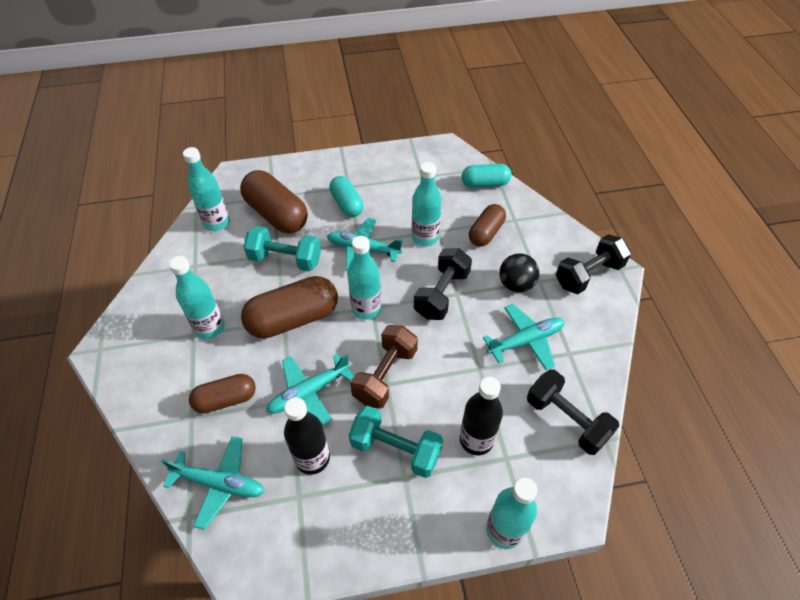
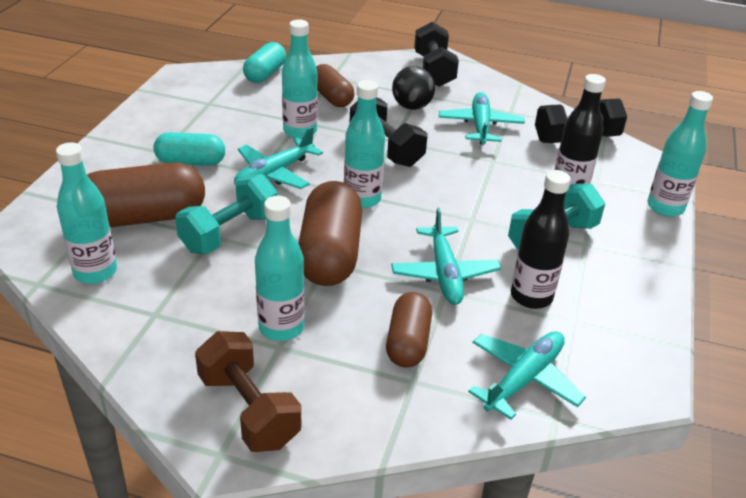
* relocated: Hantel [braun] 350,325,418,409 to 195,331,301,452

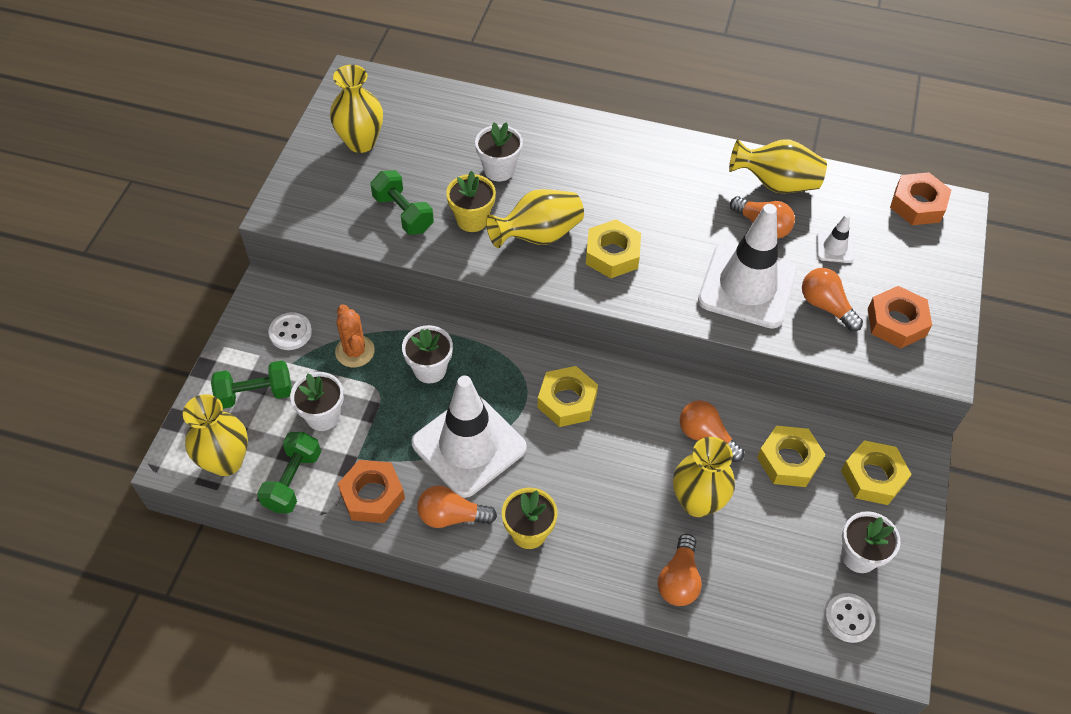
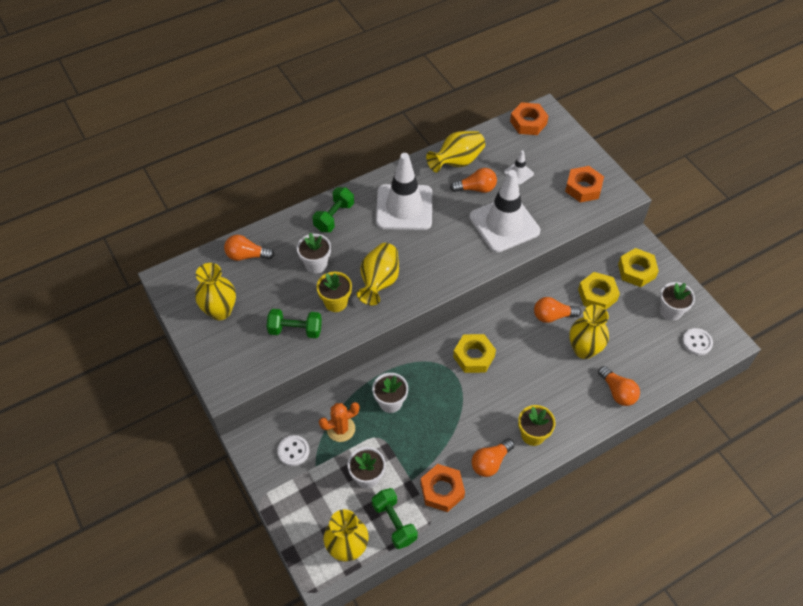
* missing: Sechskantmutter [gelb] 586,219,641,278
* relocated: Hantel [grün] 211,360,292,409 to 312,187,354,232
* relocated: Leitkegel [weiß] 411,376,527,498 to 376,153,432,230
* relocated: Glühbirne [orange] 802,268,863,331 to 224,235,274,261
* spun: Kaktus [orange] 335,304,375,367 = 319,402,359,442 45 degrees counterclockwise

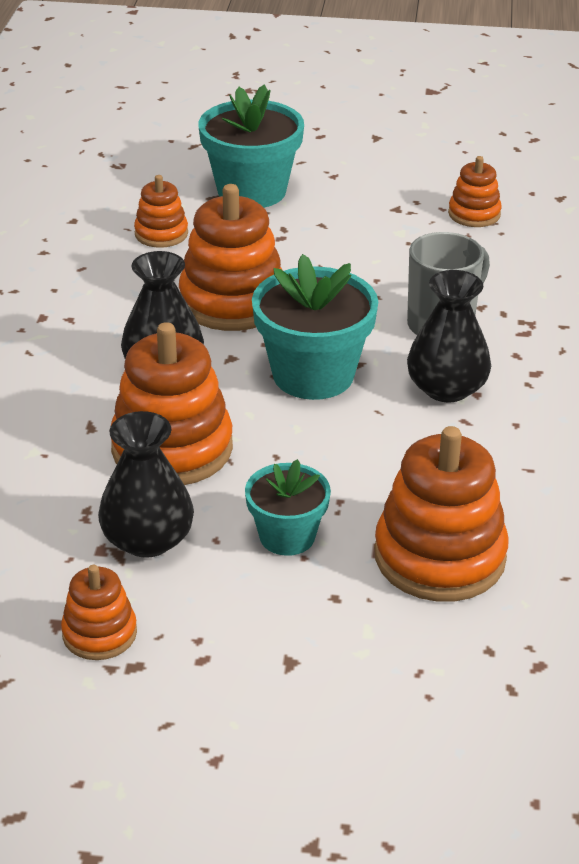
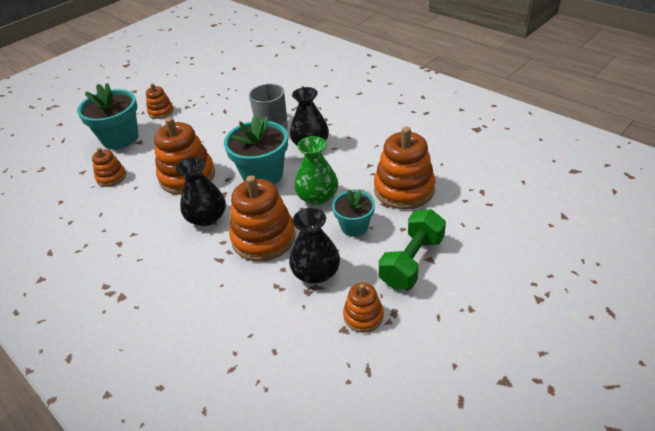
* appeared: Vase [grün] 294,136,338,205
* appeared: Hantel [grün] 379,209,446,289
* relocated: Stapelspielzeug [orange] 448,156,502,227 to 146,84,174,119

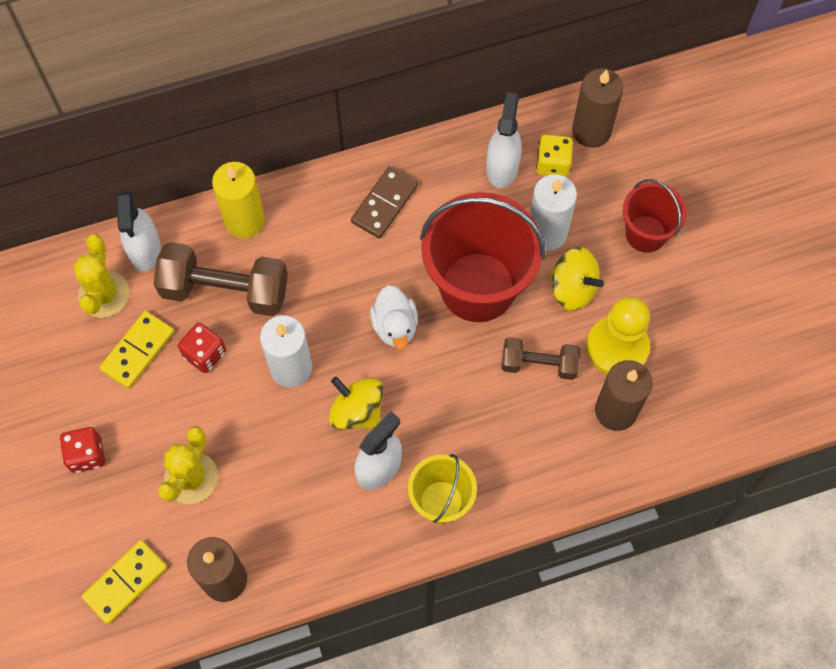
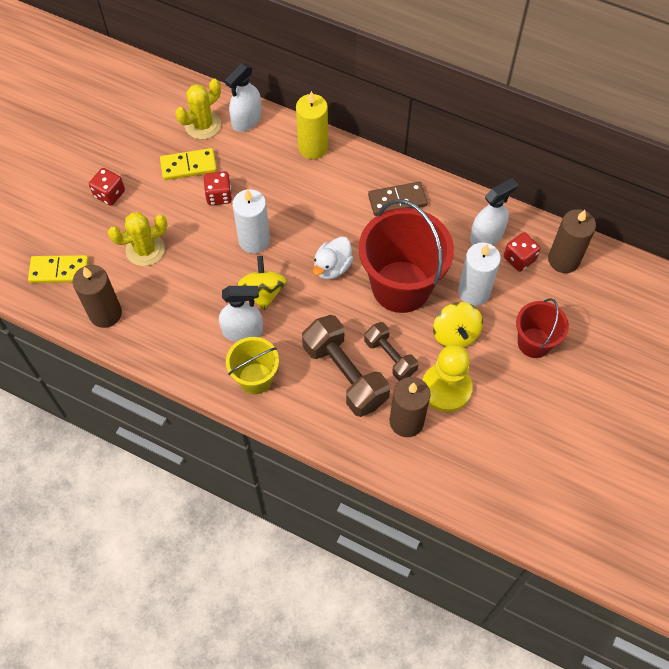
* relocated: Hantel [braun] 154,242,288,316 to 302,315,390,417
* colour: Spielwürfel [gelb] 536,134,574,177 to Spielwürfel [rot] 504,232,540,272

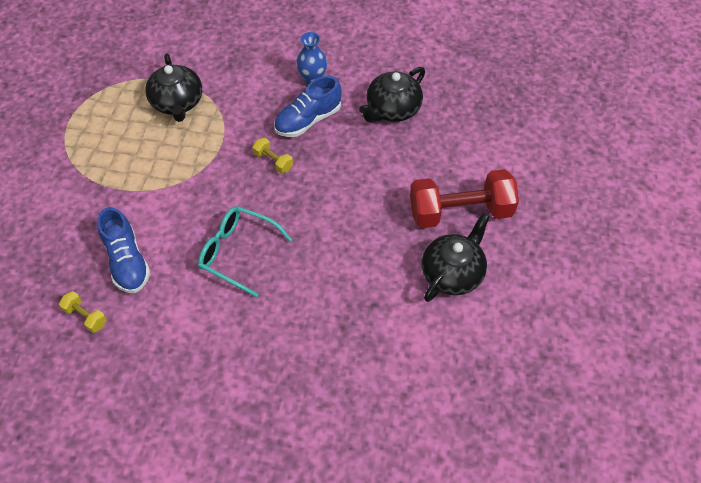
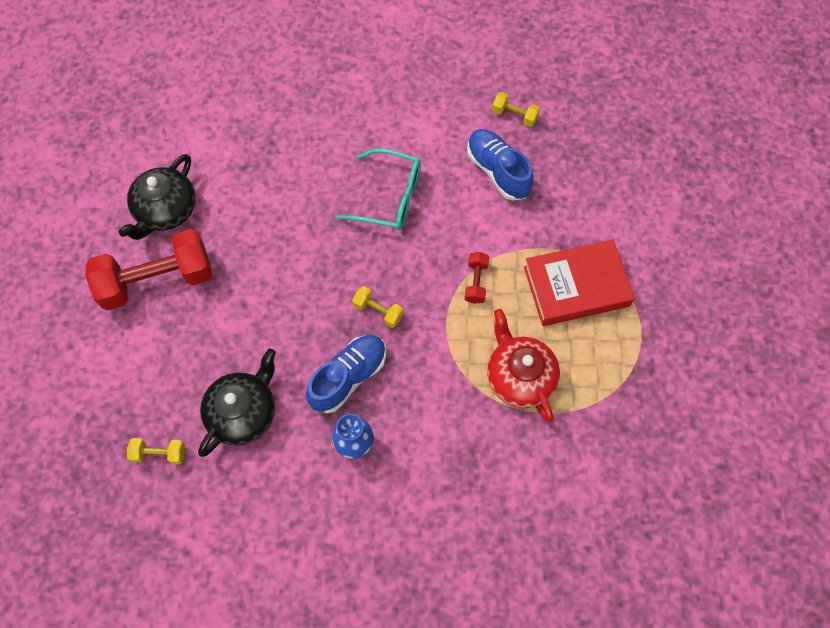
* appeared: Hantel [gelb] 127,438,185,464
* appeared: Hantel [rot] 465,252,489,304
* appeared: Buch [rot] 524,239,635,326
* colour: Teekanne [schwarz] 145,53,202,122 to Teekanne [rot] 487,309,560,423

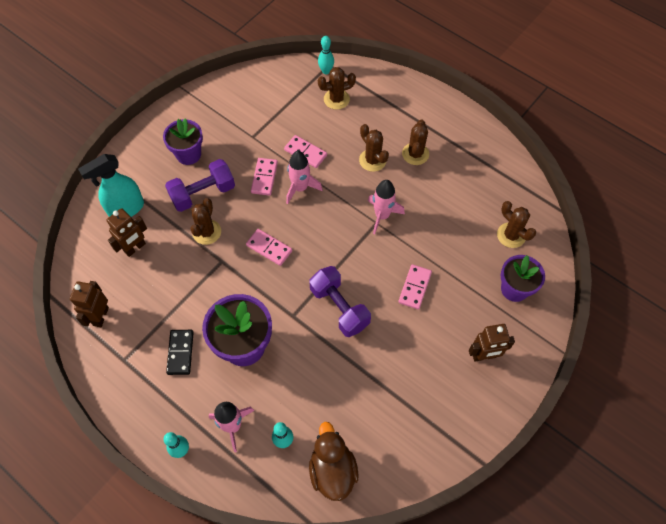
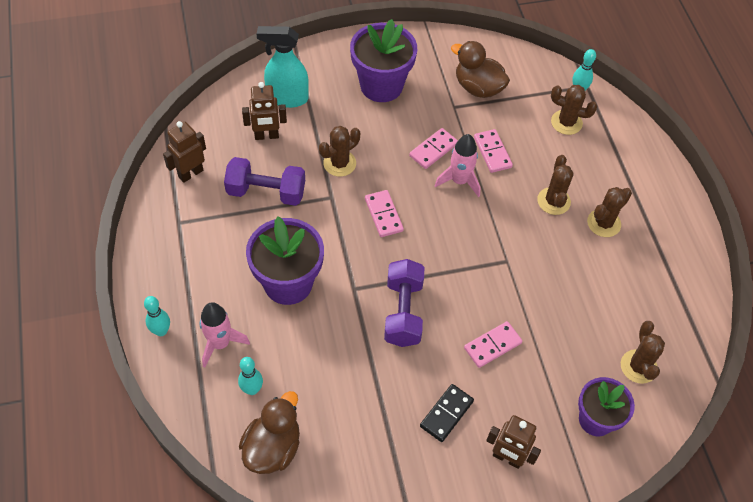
* missing: Rakete [rosa] 368,180,405,234
* appeared: Ente [braun] 451,41,510,98
* relocated: Hantel [lila] 165,159,235,212 to 224,157,305,206
* relocated: Dominostein [schwarz] 166,330,194,375 to 420,384,474,442
* size: Blumentopf [lila] 163,118,203,165 = 350,19,417,102 x1.50

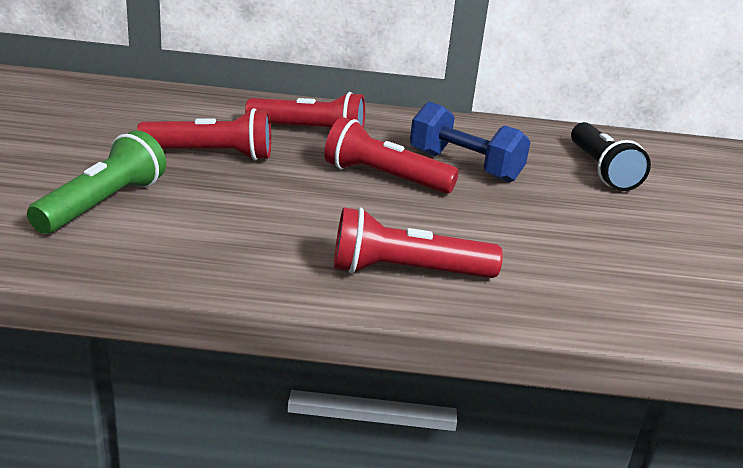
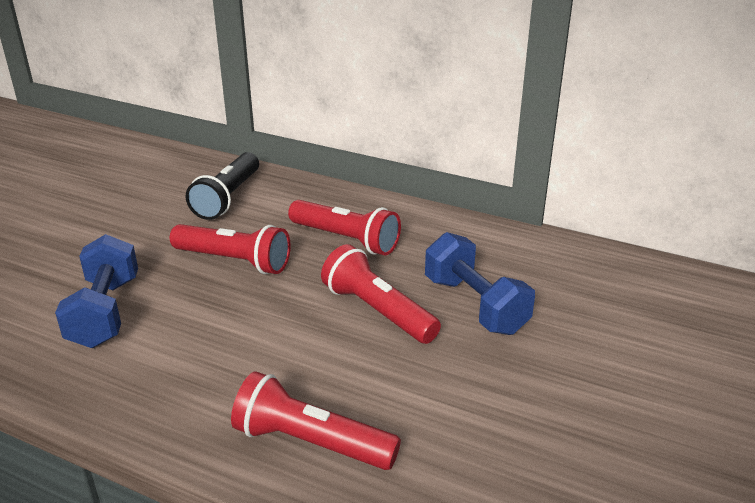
* relocated: Taschenlampe [schwarz] 571,122,651,191 to 186,152,259,220
* exchanged: Taschenlampe [grün] 27,130,166,234 to Hantel [blau] 55,234,138,348

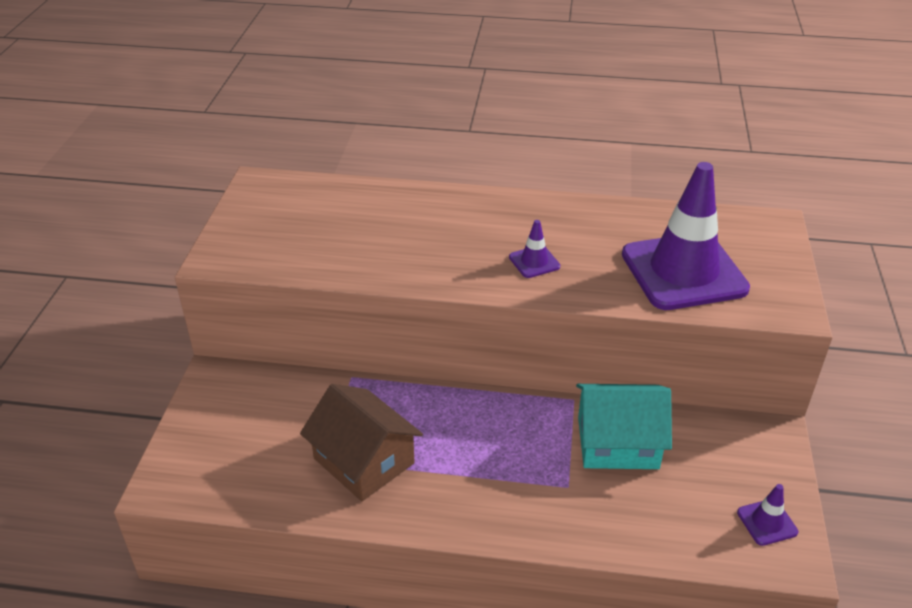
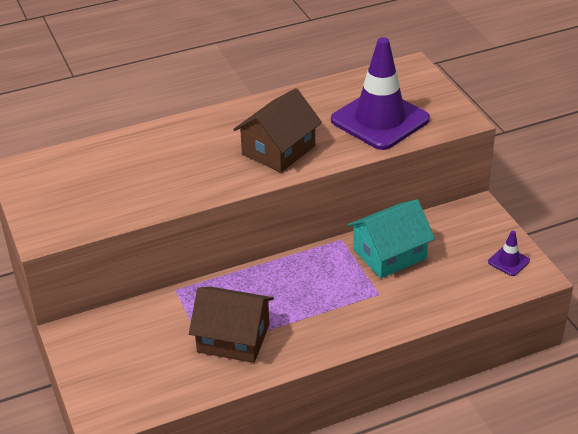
* exchanged: Leitkegel [lila] 509,220,560,278 to Haus [braun] 233,88,322,173

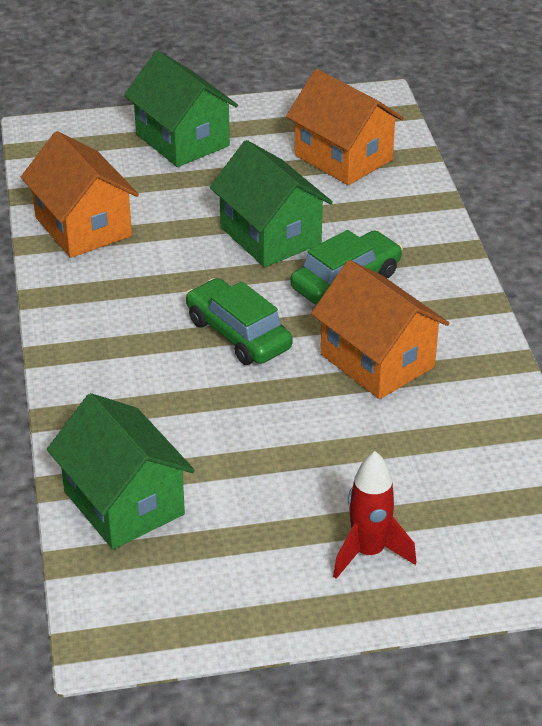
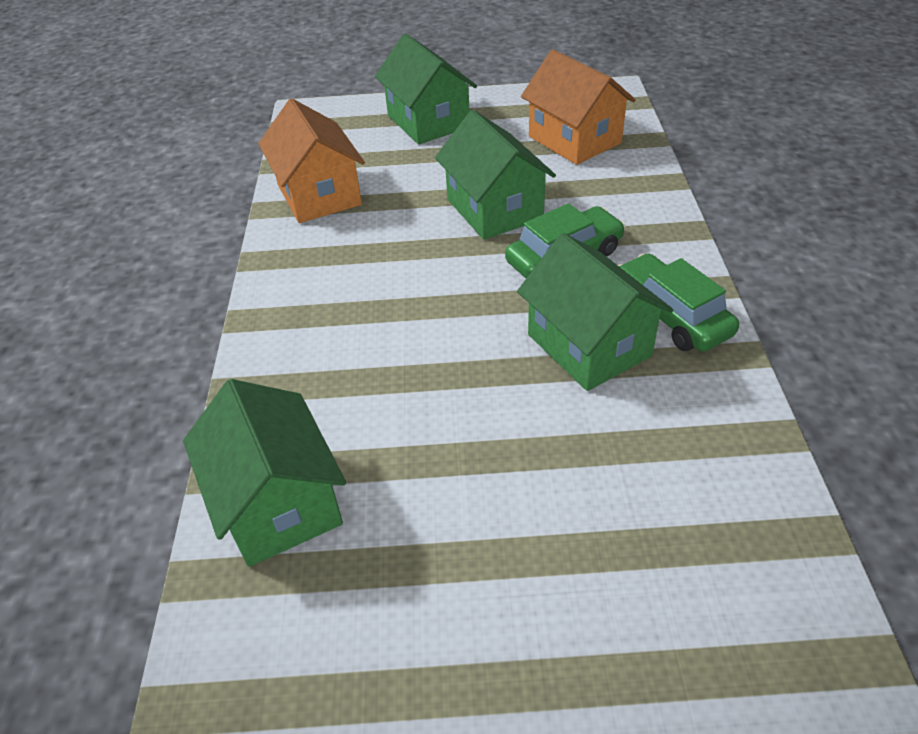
* missing: Rakete [rot] 333,451,416,579
* relocated: Auto [grün] 186,278,293,365 to 618,253,739,352
* colour: Haus [orange] 311,260,450,399 to Haus [grün] 517,233,673,391

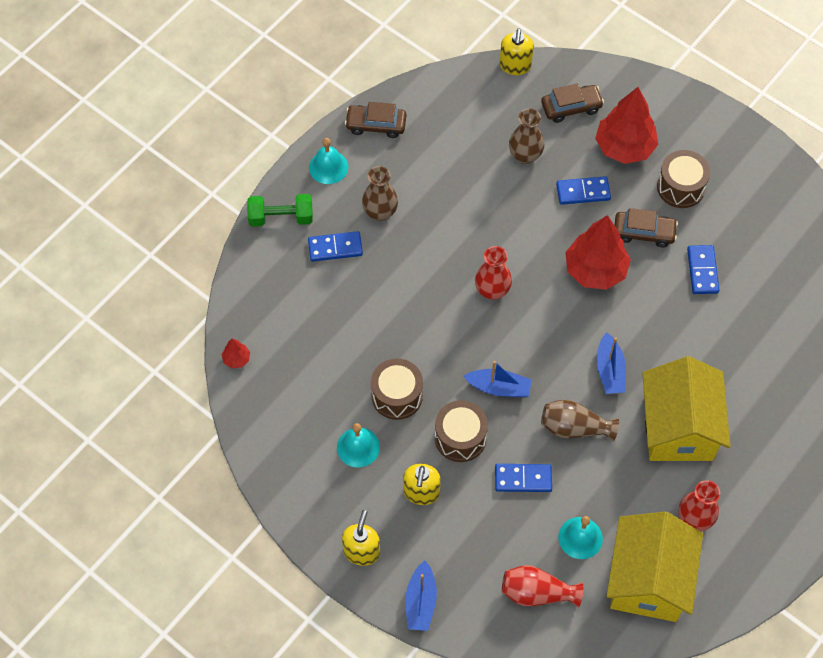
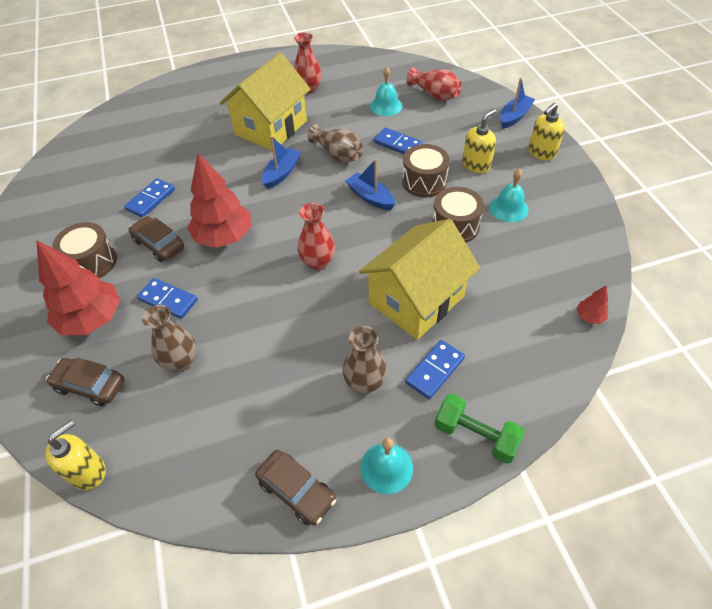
* relocated: Haus [gelb] 606,512,703,622 to 359,219,480,340
* spun: Dominostein [blau] 308,231,363,262 = 405,340,465,399 75 degrees counterclockwise

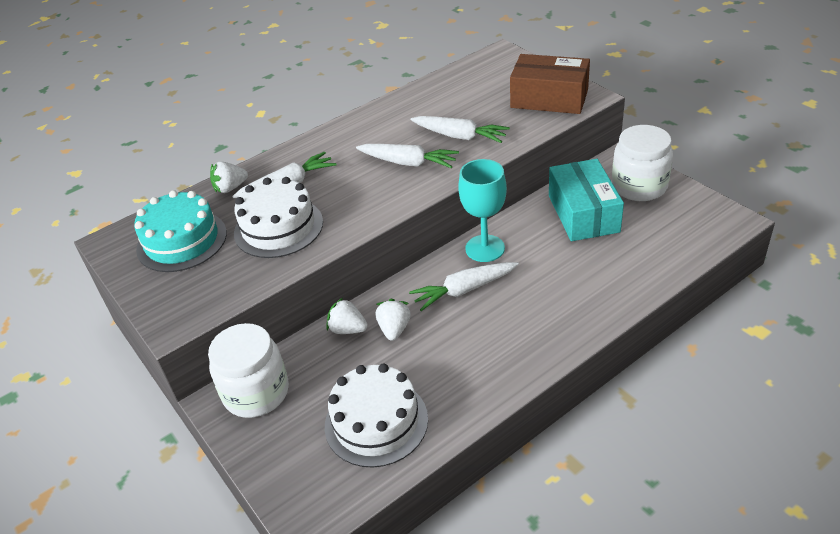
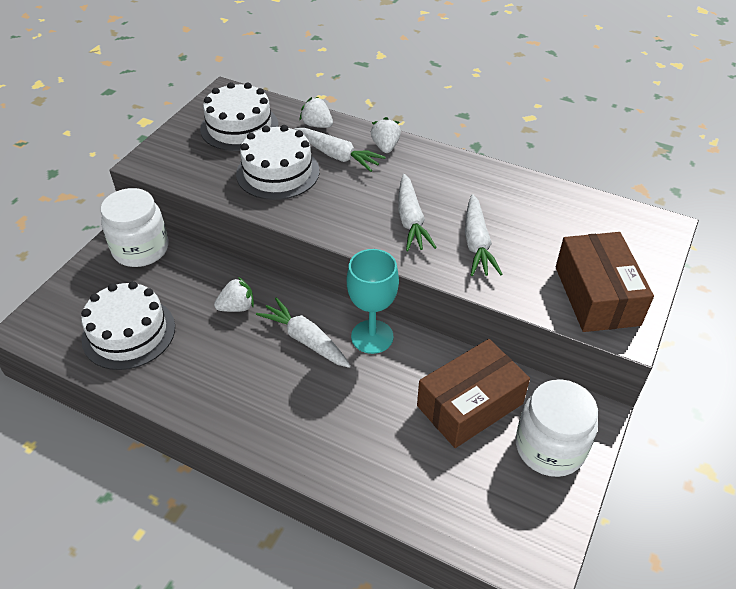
* relocated: Erdbeere [weiß] 326,298,368,334 to 371,117,401,153
* colour: Kuchen [türkis] 134,190,227,272 to Kuchen [weiß] 200,82,279,151
* colour: Schachtel [türkis] 549,159,624,241 to Schachtel [braun] 417,339,530,448

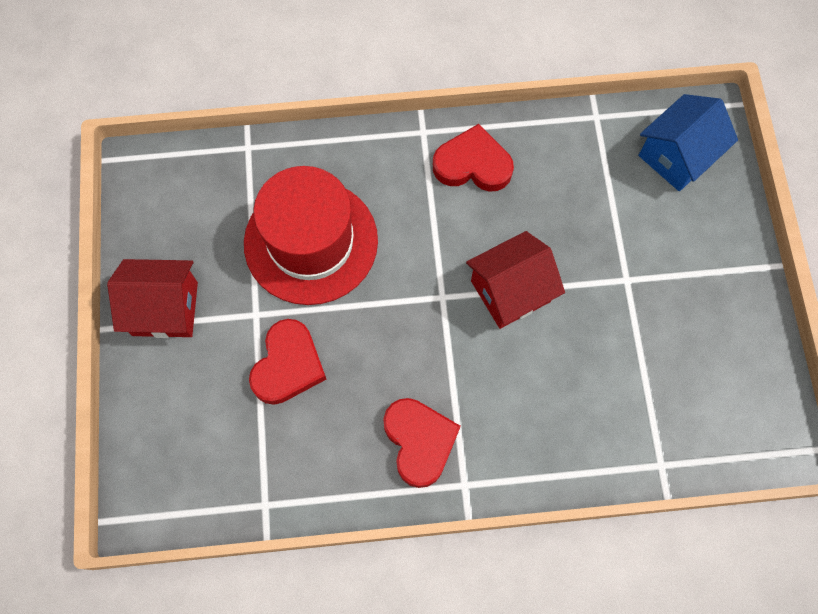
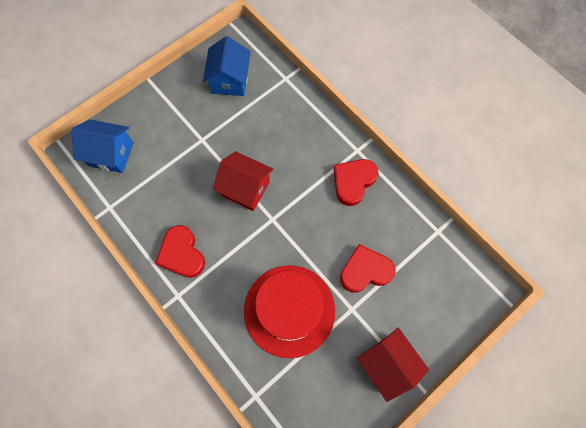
* appeared: Haus [blau] 203,36,251,96

